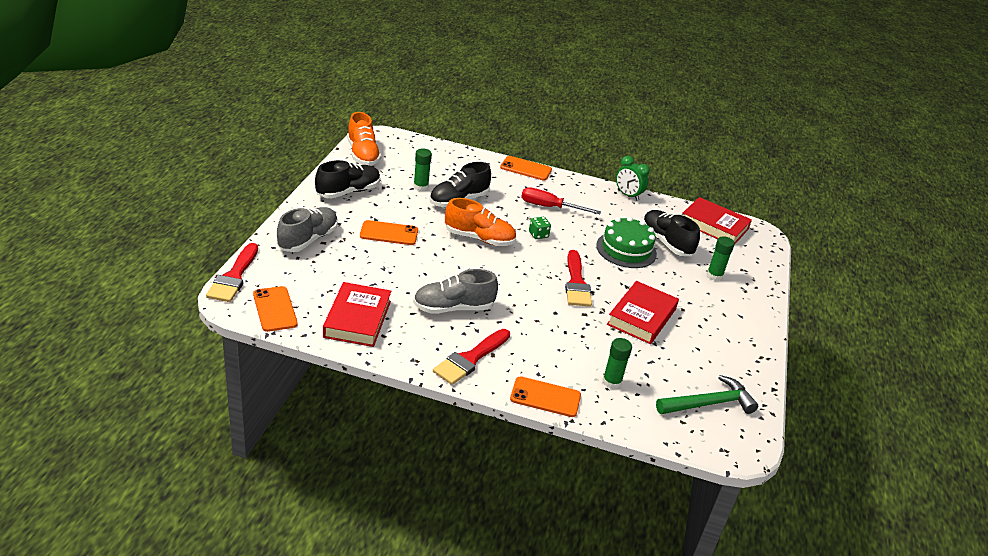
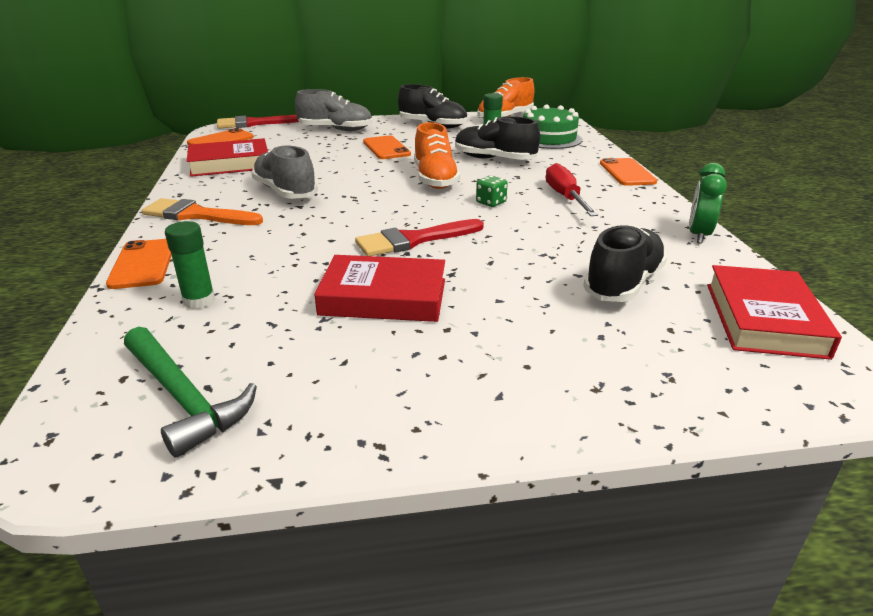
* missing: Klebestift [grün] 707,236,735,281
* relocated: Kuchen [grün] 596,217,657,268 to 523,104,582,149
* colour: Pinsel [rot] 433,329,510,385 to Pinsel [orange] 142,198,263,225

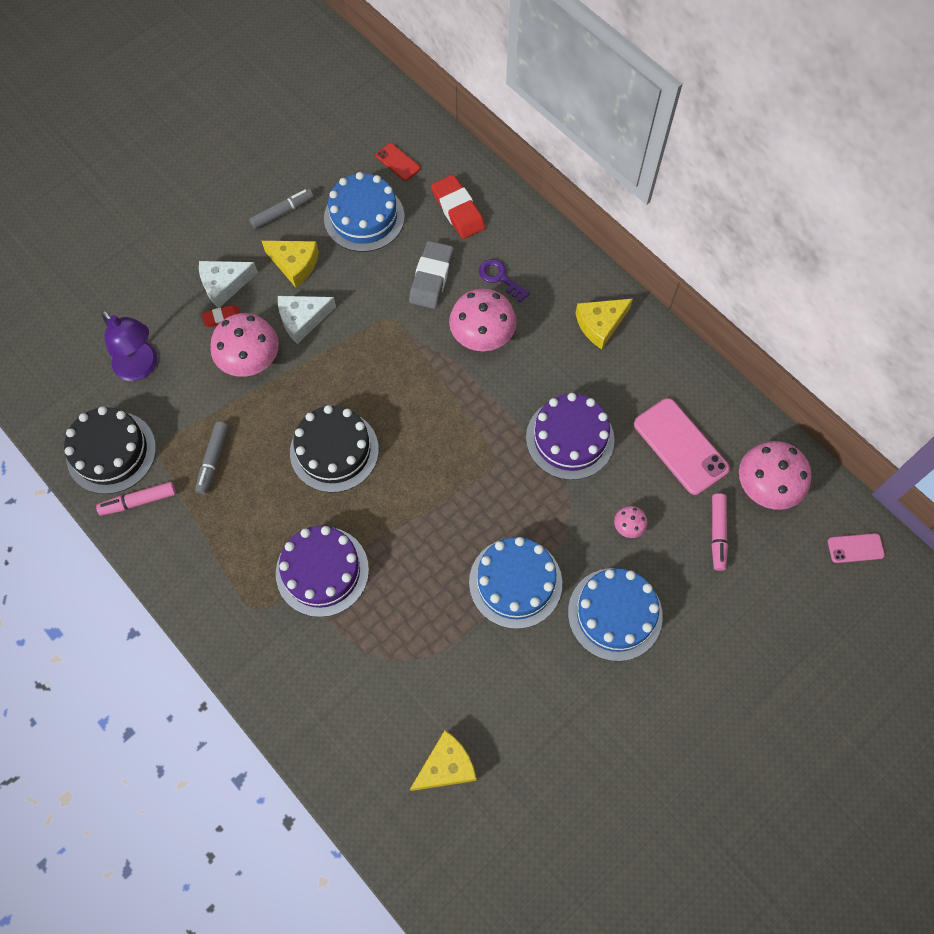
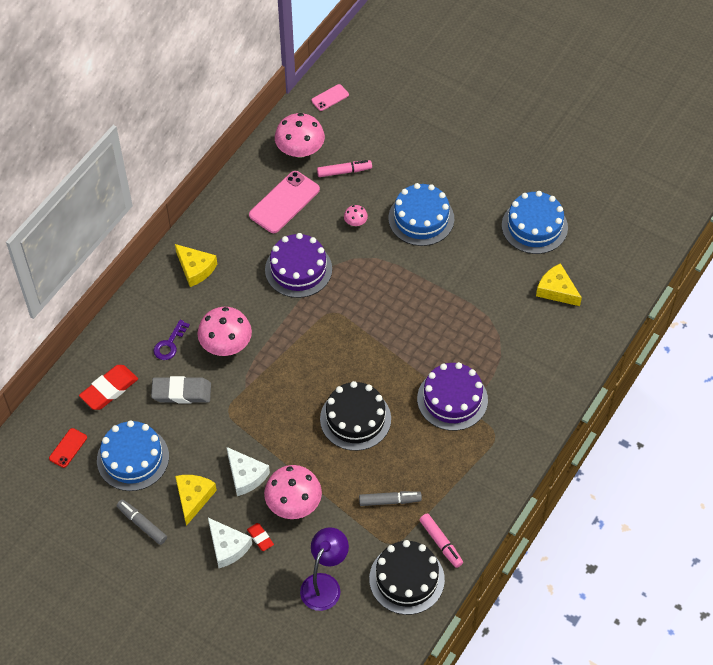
* relocated: Kuchen [blau] 469,537,562,629 to 502,191,568,254
* spun: Handy [rosa] 828,533,885,563 = 311,84,349,111 75 degrees clockwise

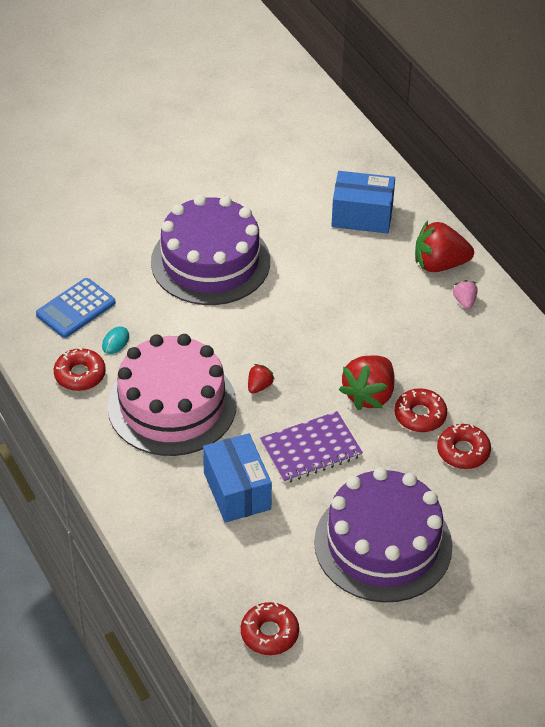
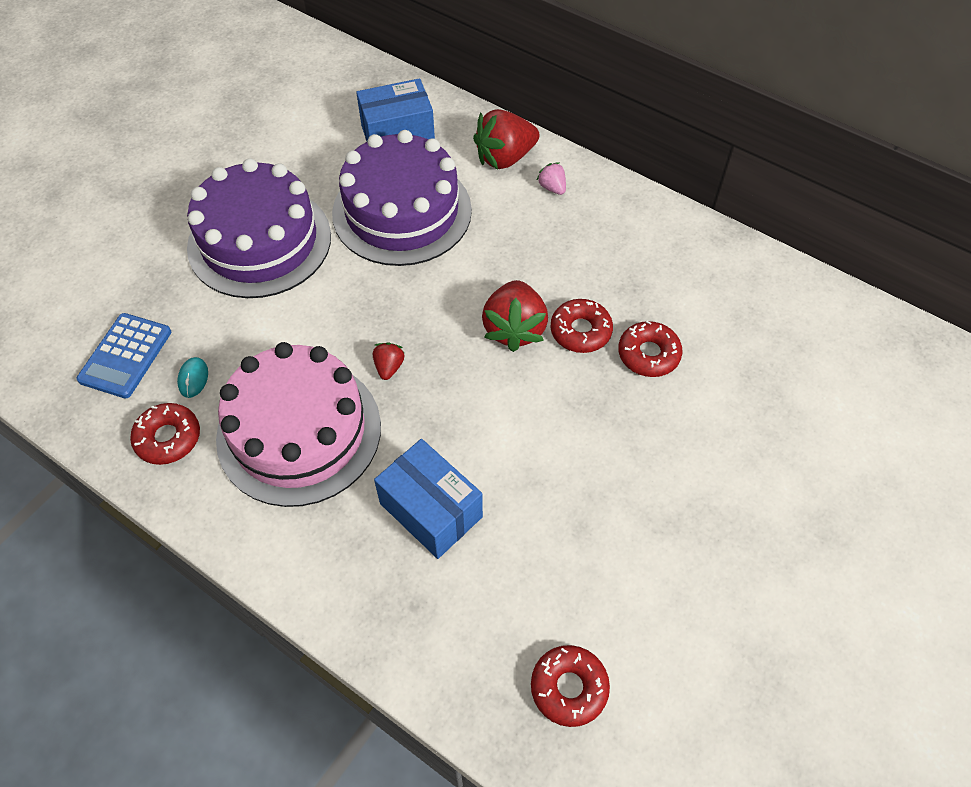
* missing: Notizbuch [lila] 260,411,363,483
* relocated: Kuchen [lila] 314,467,453,603 to 332,130,472,266

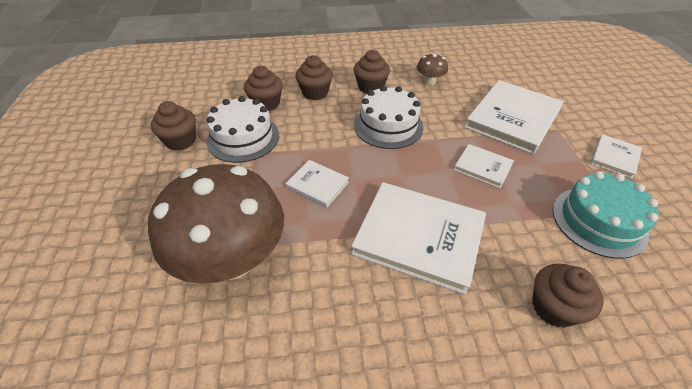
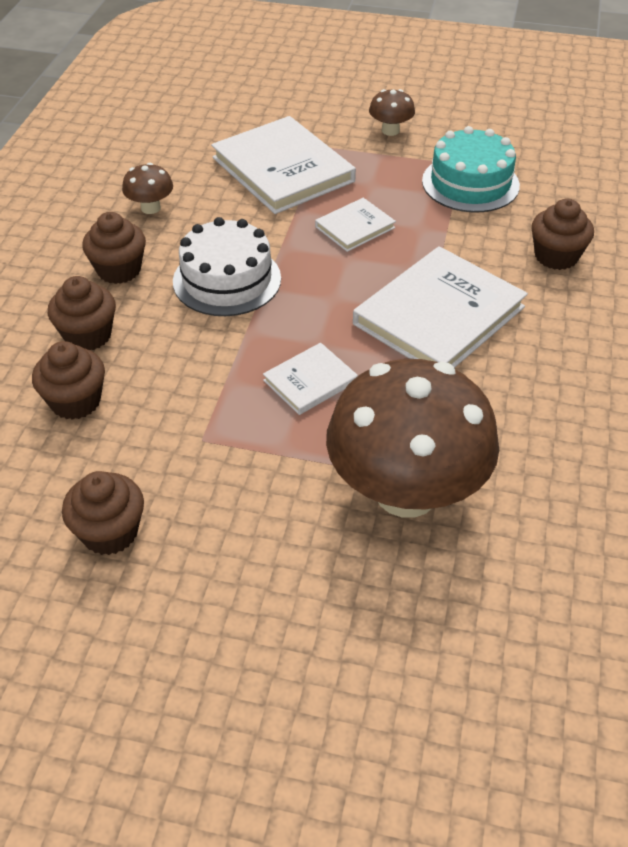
* missing: Kuchen [weiß] 206,96,279,163
* exchanged: Buch [weiß] 590,134,642,179 to Pilz [braun] 369,89,415,136

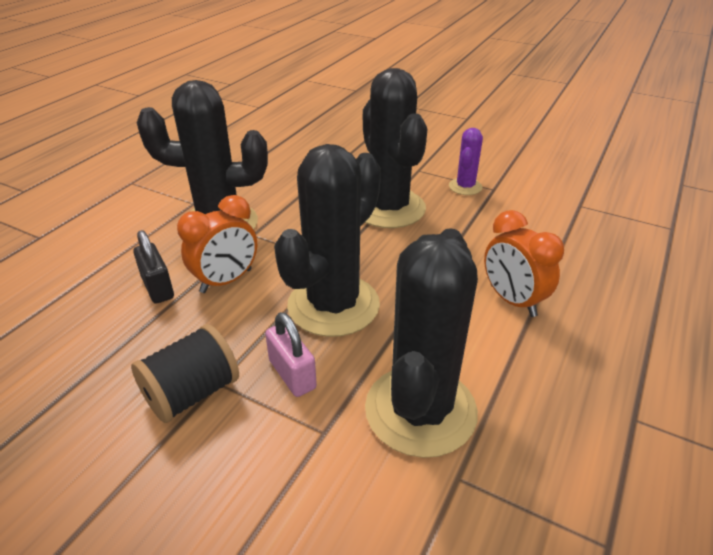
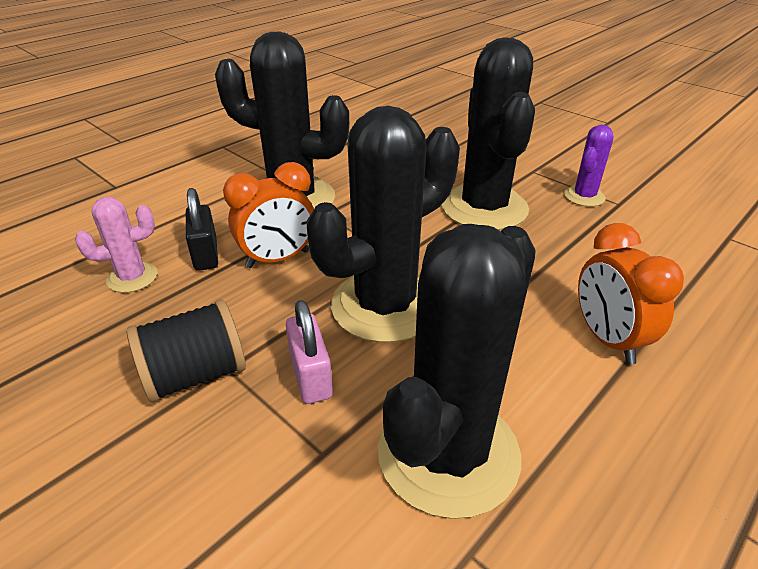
* appeared: Kaktus [rosa] 75,197,157,293

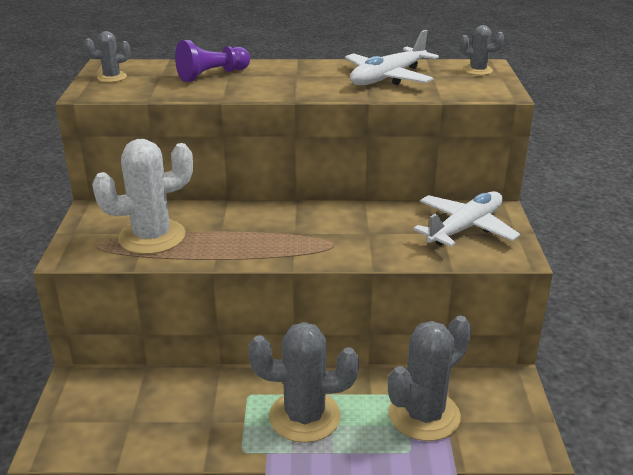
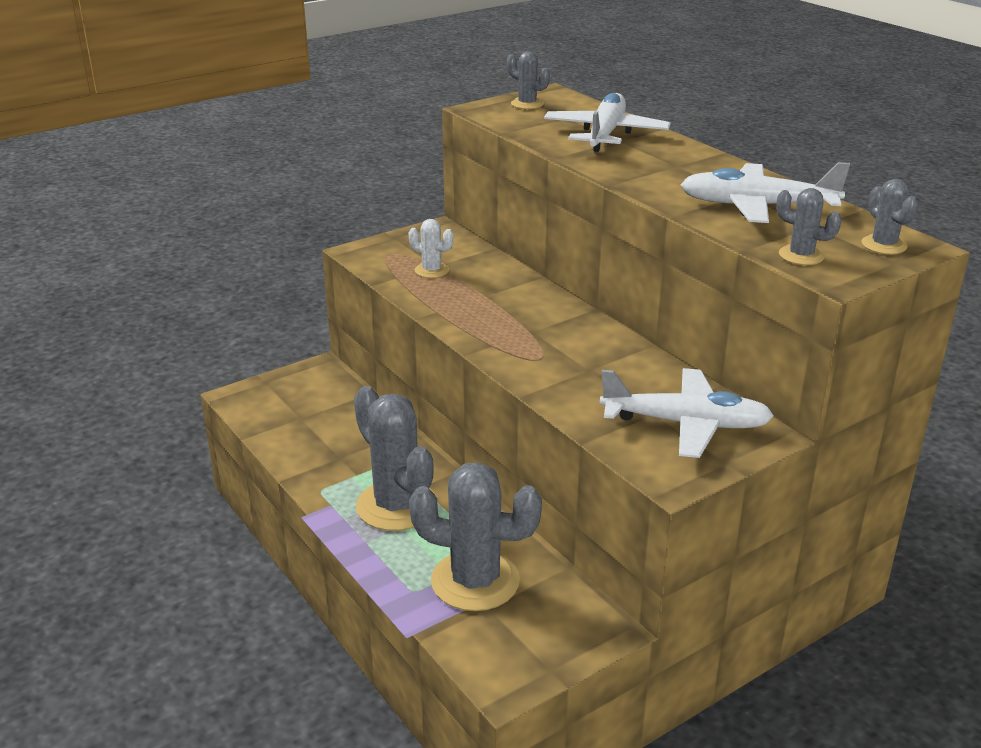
* appeared: Kaktus [grau] 776,188,842,265
* exchanged: Bauer [lila] 175,40,250,82 to Flugzeug [weiß] 544,93,671,152
* size: Kaktus [weiß] 92,139,193,254 = 409,219,454,278 x0.48

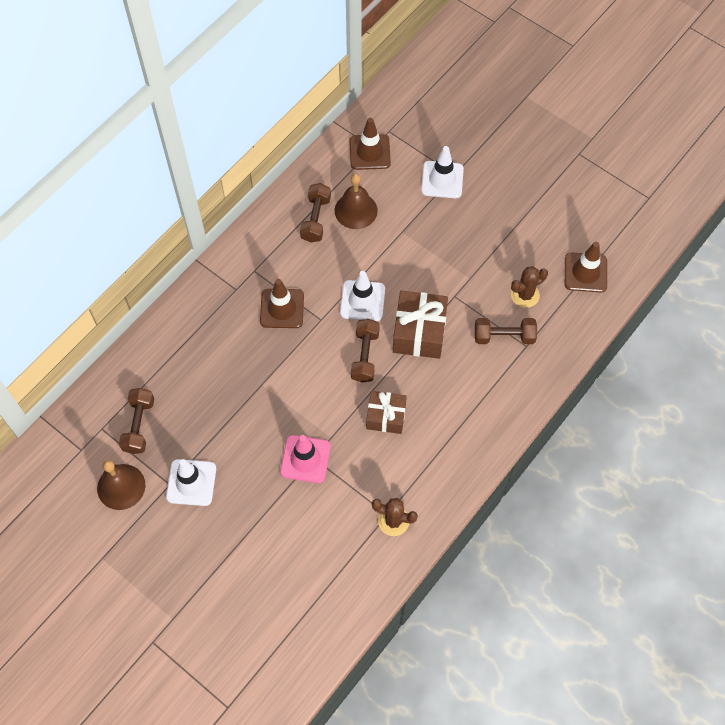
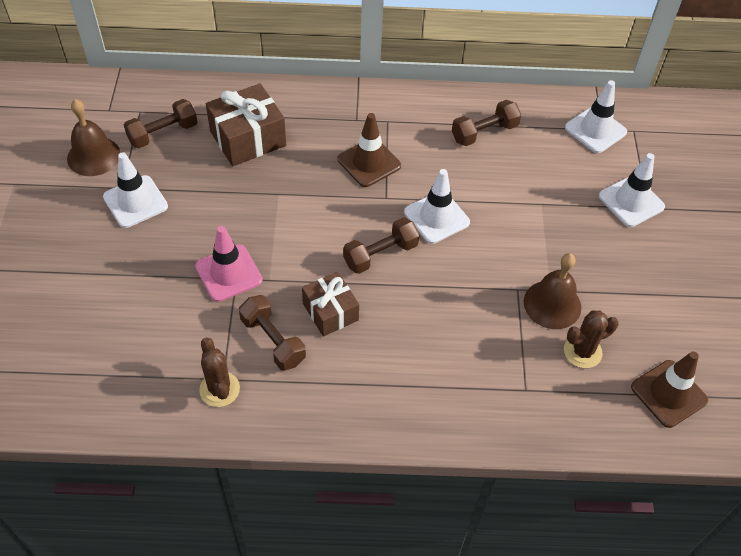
* relocated: Glocke [braun] 335,174,378,229 to 524,253,581,329
* relocated: Geschenk [braun] 393,291,448,359 to 206,83,286,166
* relocated: Hantel [braun] 475,318,537,344 to 239,295,306,371
* colour: Leitkegel [braun] 350,118,391,170 to Leitkegel [weiß] 565,80,627,153
* spun: Kaktus [braun] 511,266,548,308 = 564,311,619,368 45 degrees counterclockwise

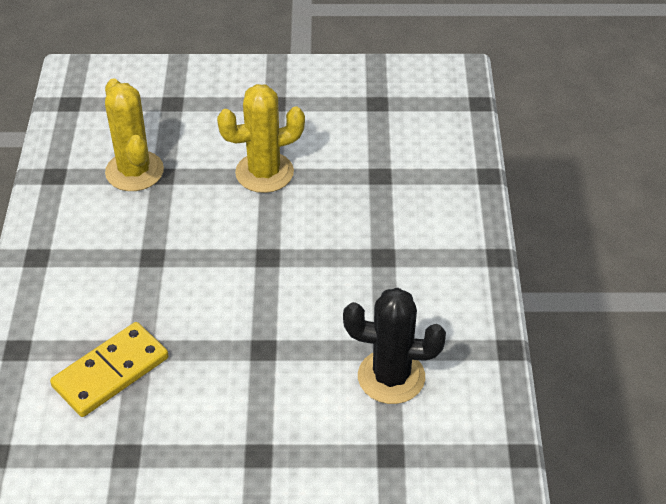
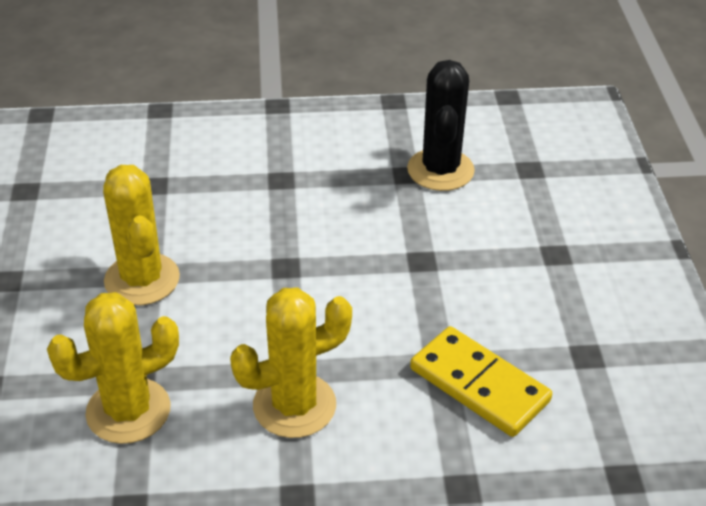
* appeared: Kaktus [gelb] 230,287,352,438

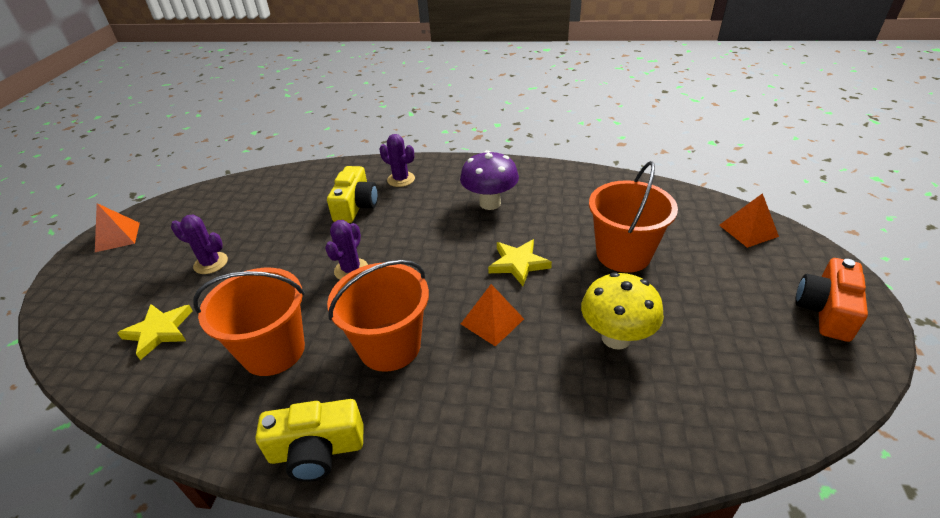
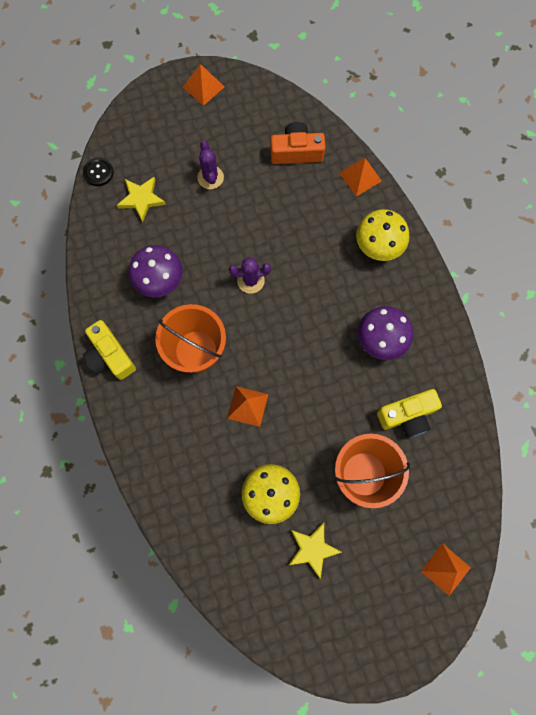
* appeared: Knopf [schwarz] 83,158,113,186
* appeared: Pyramide [orange] 339,158,382,196
* relocated: Kamera [gelb] 327,166,378,223 to 377,389,442,438
* relocated: Stern [gelb] 488,239,552,286 to 289,522,342,579
* relocated: Kamera [orange] 795,258,868,342 to 271,122,326,164
* exchanged: Eimer [orange] 193,268,305,376 to Pilz [lila] 129,245,183,297
* exchanged: Kaktus [lila] 379,134,415,187 to Pilz [gelb] 356,209,409,261

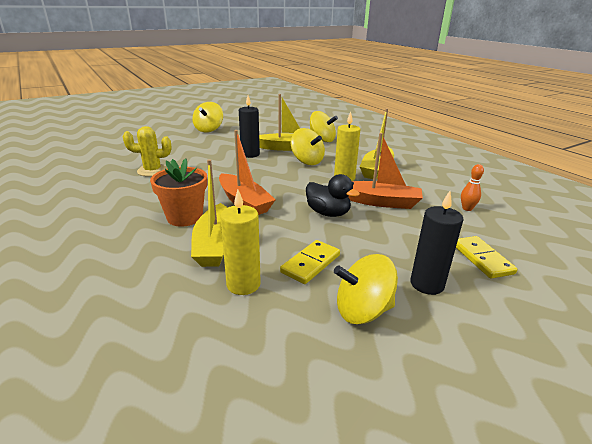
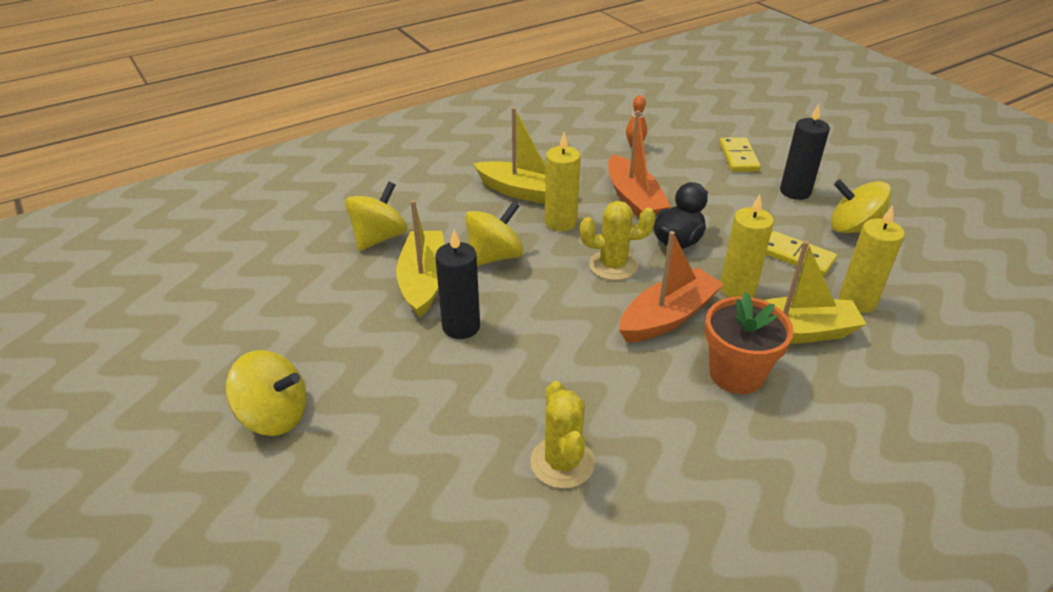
* appeared: Kaktus [gelb] 580,201,656,280
* appeared: Kerze [gelb] 720,194,774,297
* spun: Kreisel [gelb] 334,254,398,324 = 830,179,892,233 120 degrees clockwise
* spun: Boot [orange] 348,133,423,209 = 608,110,671,218 150 degrees clockwise
* spun: Dominostein [gelb] 456,236,517,279 = 719,137,761,172 75 degrees counterclockwise

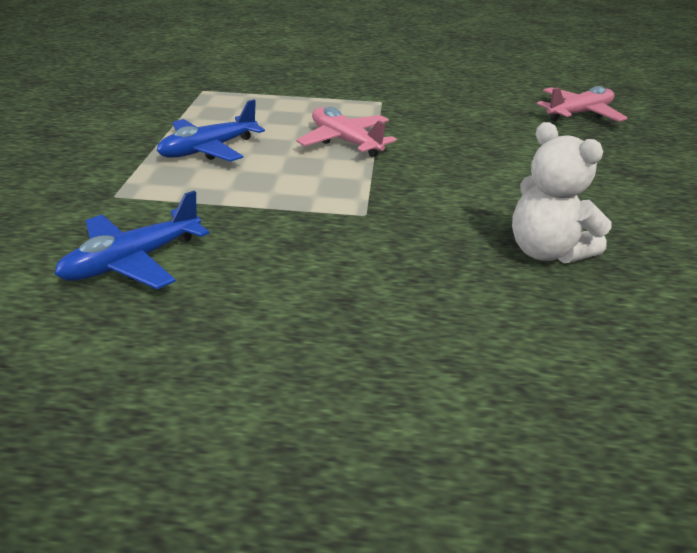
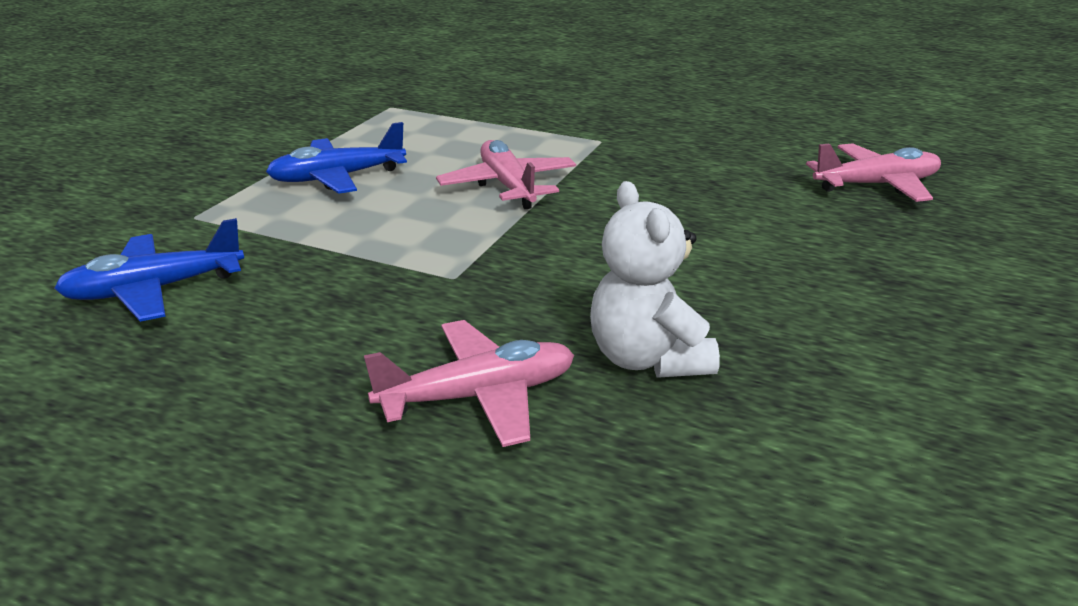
* appeared: Flugzeug [rosa] 364,320,574,447

